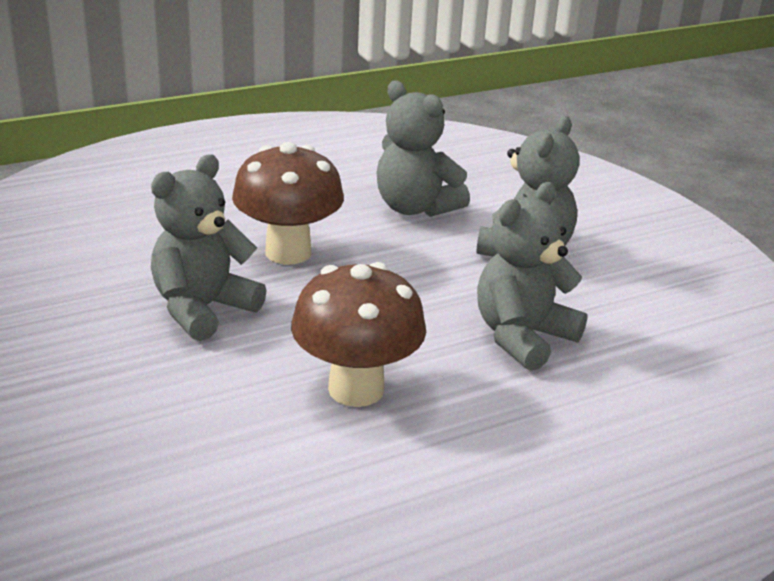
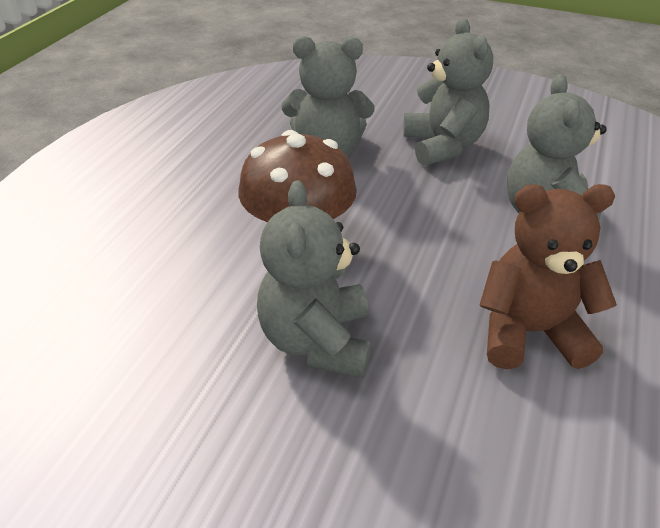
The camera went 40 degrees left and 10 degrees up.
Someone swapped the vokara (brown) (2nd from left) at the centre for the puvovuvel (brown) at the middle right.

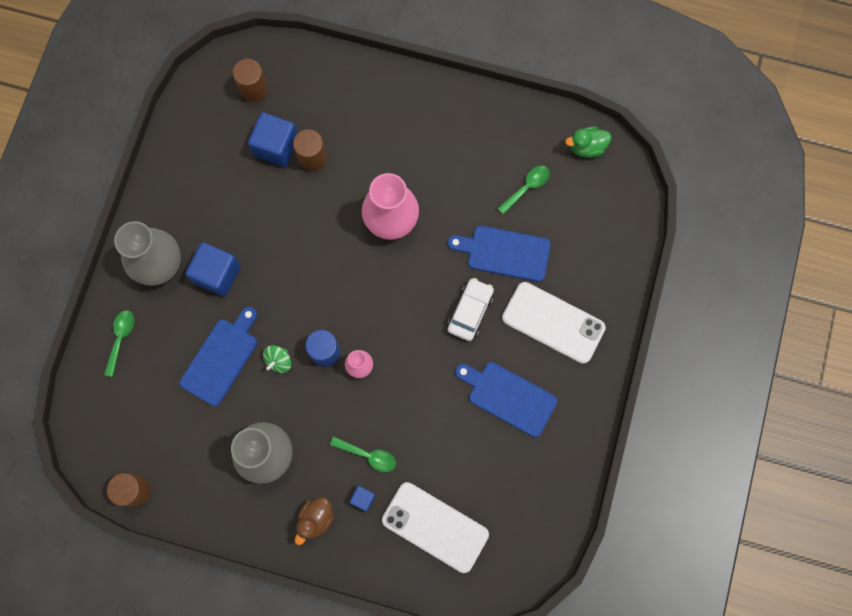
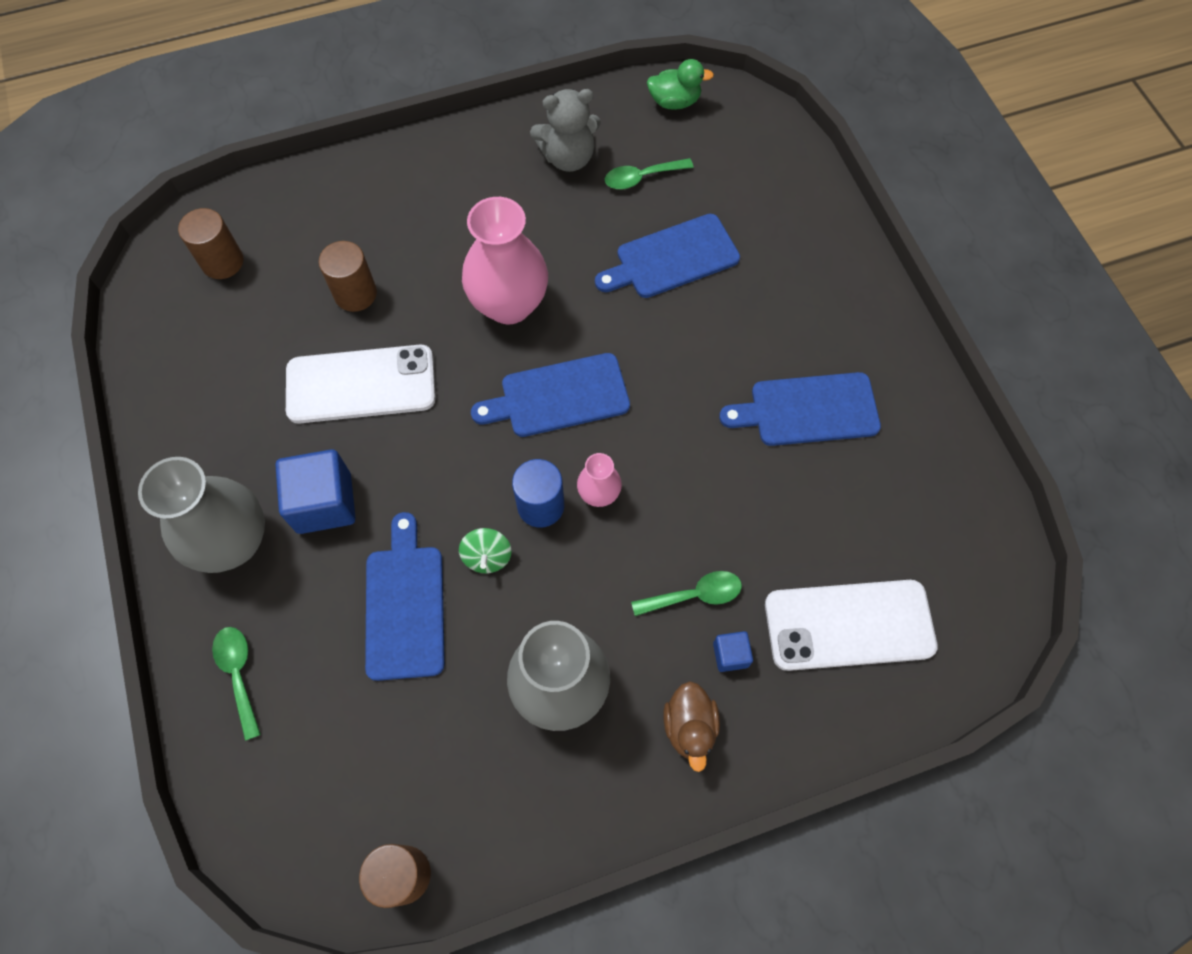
The camera went 35 degrees left and 10 degrees down.
Someone carried the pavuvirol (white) (2nd from left in the first image) from the centre to the middle left.
Someone put down the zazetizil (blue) (2nd from left) at the centre.
Someone put down the puvovuvel (grey) at the top centre.
Someone rotated the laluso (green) (3rd from left in the first image) at the top centre by 120 degrees counterclockwise.
Someone rotated the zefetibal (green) at the top right by 135 degrees counterclockwise.
Someone took away the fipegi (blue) (2nd from left) at the top left.
Someone took away the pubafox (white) at the centre.

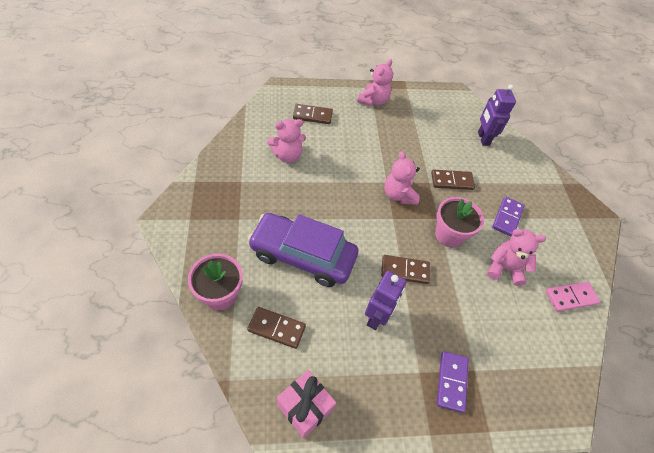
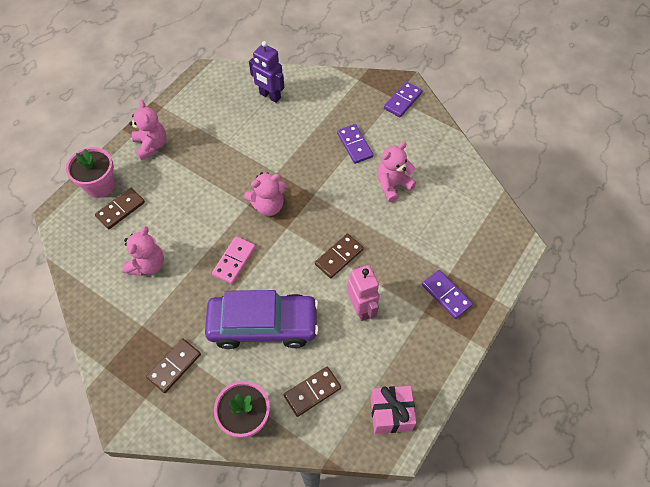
The camera went 45 degrees left and 5 degrees up.
Someone carried the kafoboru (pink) (2nd from left in the first image) from the middle right to the middle left.
Someone carried the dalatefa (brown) (4th from left in the first image) from the middle right to the bottom left.
Someone rotated the pubafox (purple) at the centre by 150 degrees counterclockwise.
Someone carried the dalatefa (pink) from the middle right to the centre.
Someone rotated the puvovuvel (pink) (3rd from left) at the centre by 45 degrees counterclockwise.
Someone repainted the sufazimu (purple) (1st from left) at the centre, which became the sufazimu (pink) at the centre.
Someone put down the dalatefa (purple) (2nd from left) at the top centre.

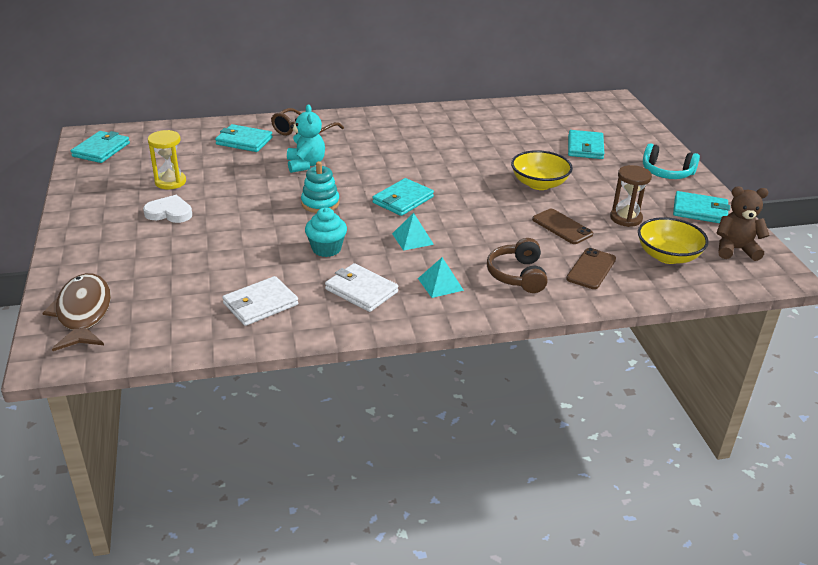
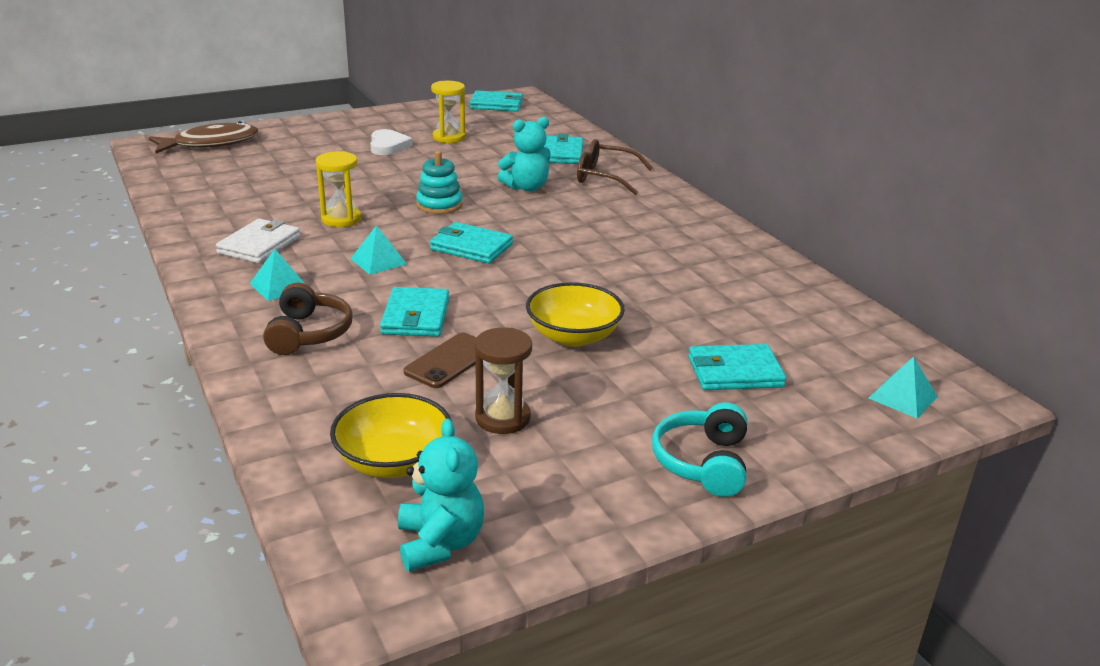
The camera went 75 degrees right and 5 degrees down.
Someone rotated the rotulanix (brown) at the centre by 105 degrees clockwise.
Someone swapped the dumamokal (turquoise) at the centre for the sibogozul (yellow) (1st from left) at the top left.
Someone carried the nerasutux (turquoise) (5th from left in the first image) from the middle right to the centre.
Someone repainted the puvovuvel (brown) at the middle right, which became the puvovuvel (turquoise) (1st from left) at the bottom centre.
Someone put down the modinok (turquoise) (3rd from left) at the middle right.
Someone took away the nerasutux (white) (1st from left) at the middle left.
Someone took away the pavuvirol (brown) (2nd from left) at the middle right.

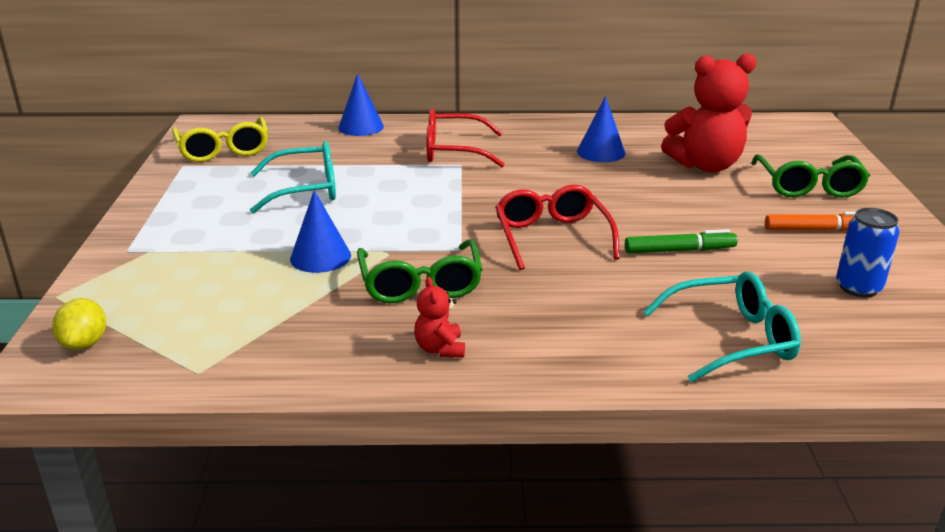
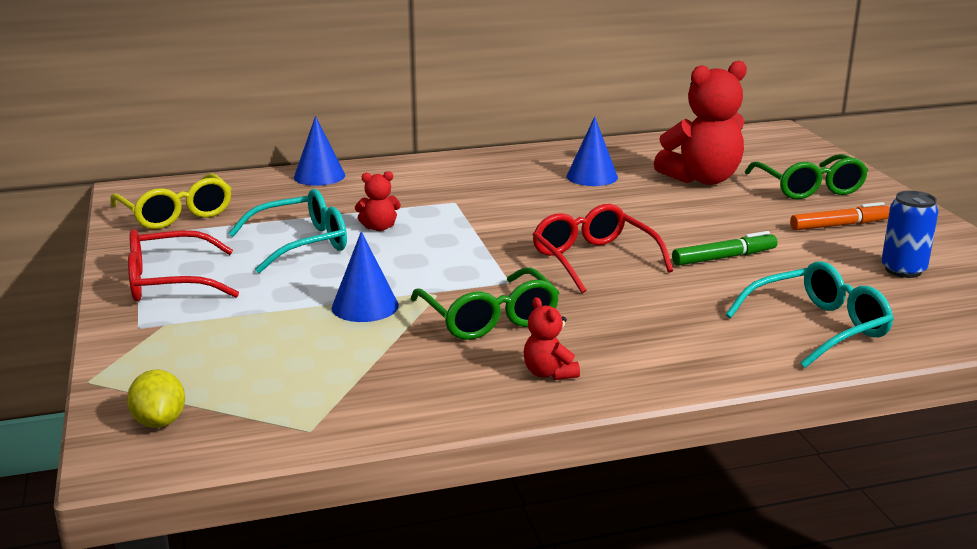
The camera went 15 degrees left and 5 degrees down.
Someone carried the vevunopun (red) (1st from left) from the top centre to the middle left.
Someone put down the puvovuvel (red) (1st from left) at the centre.

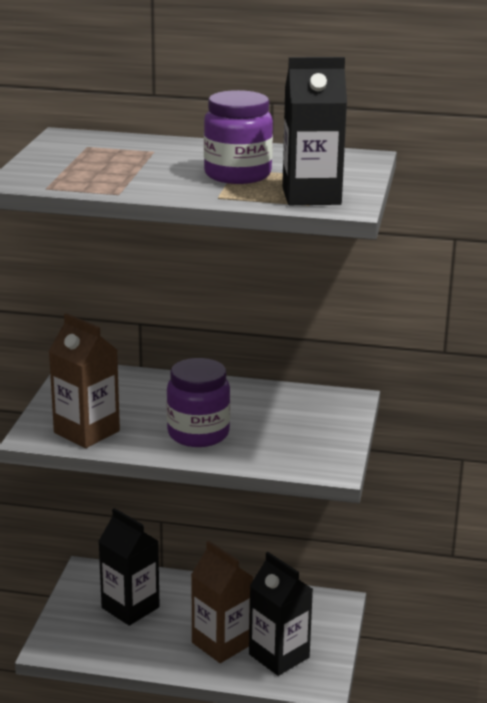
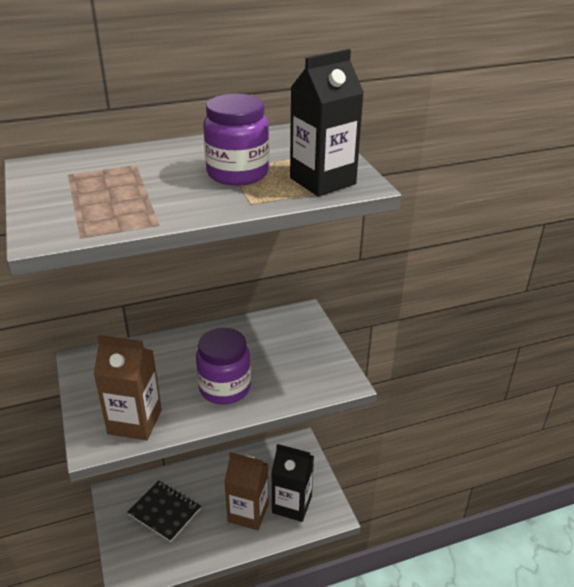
The camera went 30 degrees left and 10 degrees up.
Someone swapped the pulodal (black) (1st from left) at the bottom left for the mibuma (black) at the bottom left.

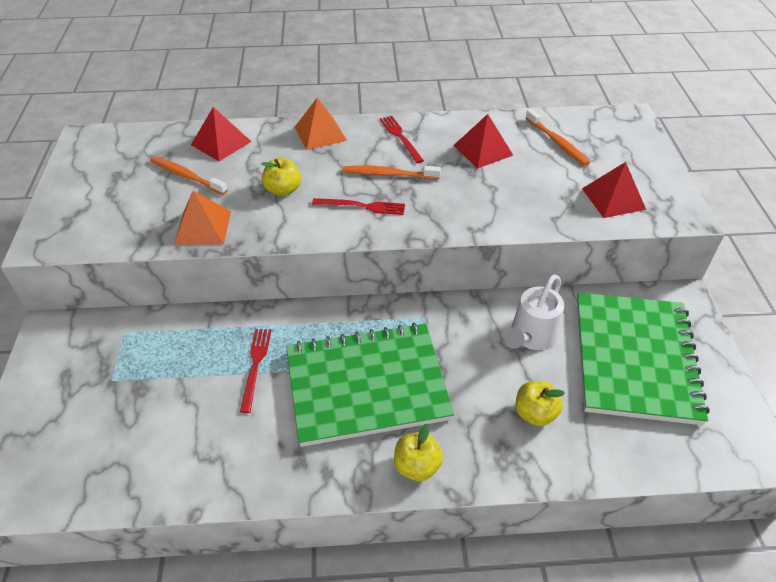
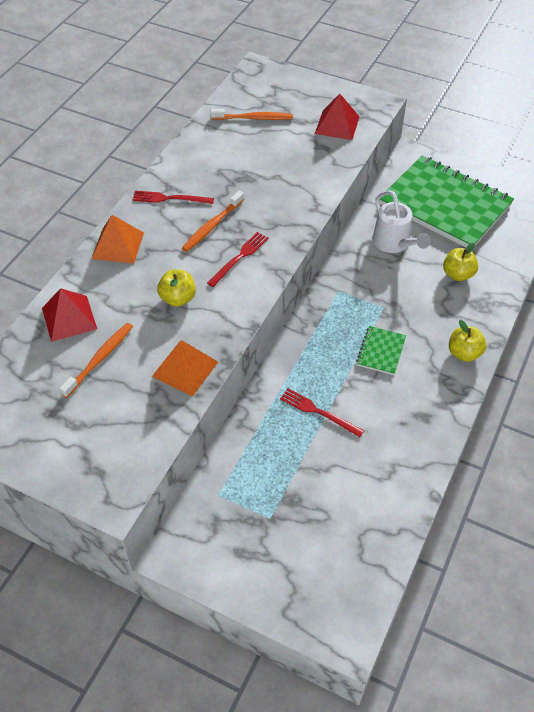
The camera went 60 degrees left and 5 degrees up.
Someone rotated the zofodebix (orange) (1st from left) at the top left by 150 degrees clockwise.
Someone scaled the mibuma (green) (1st from left) at the centre by 0.41.
Someone took away the modinok (red) (2nd from left) at the top centre.

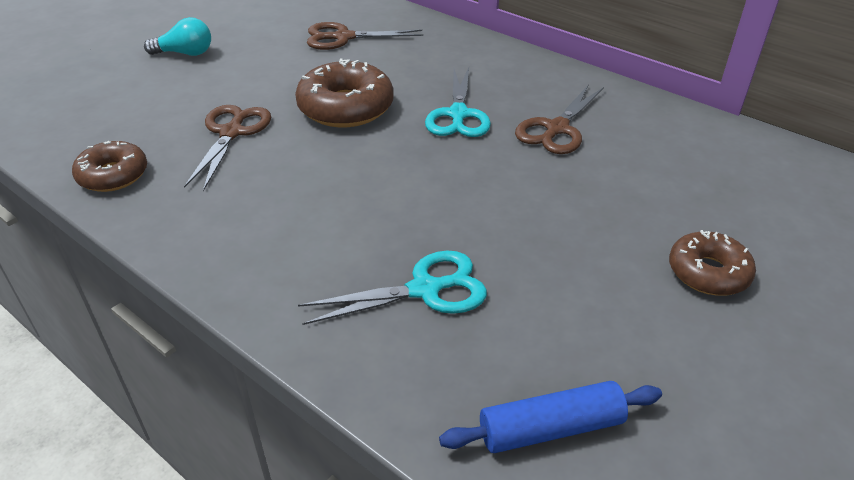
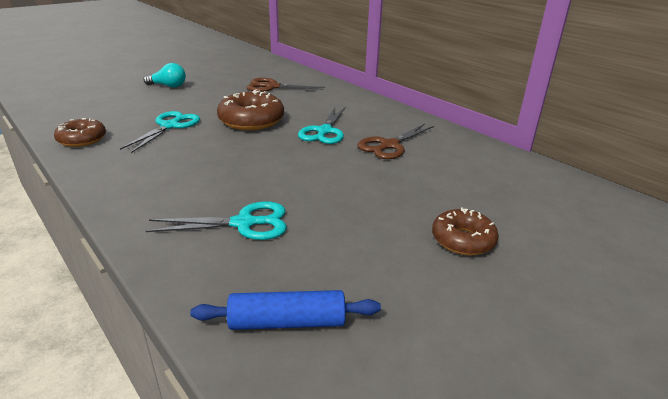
The camera went 10 degrees right and 10 degrees down.
Someone repainted the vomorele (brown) (1st from left) at the top left, which became the vomorele (turquoise) (1st from left) at the top left.

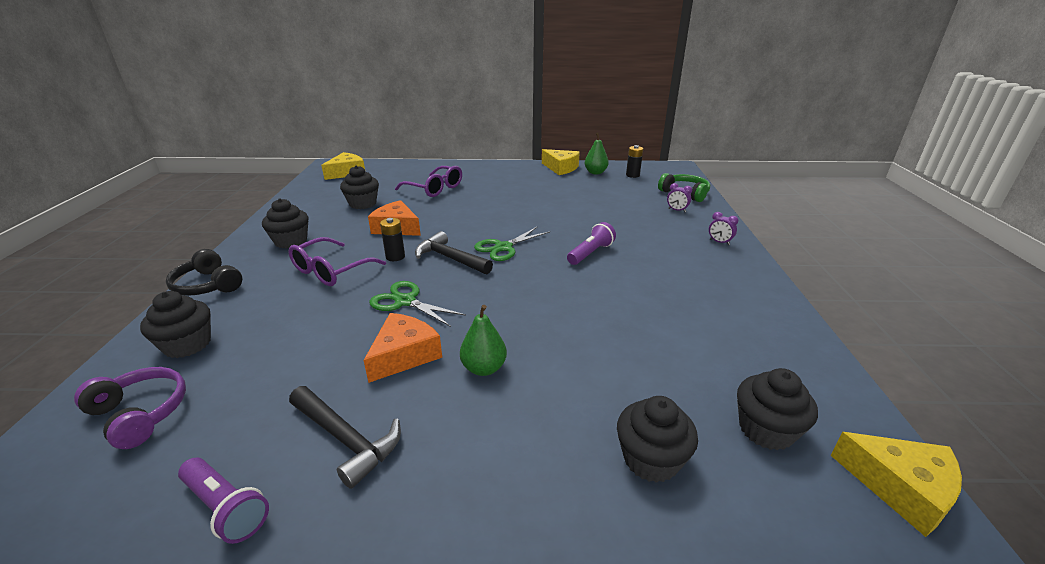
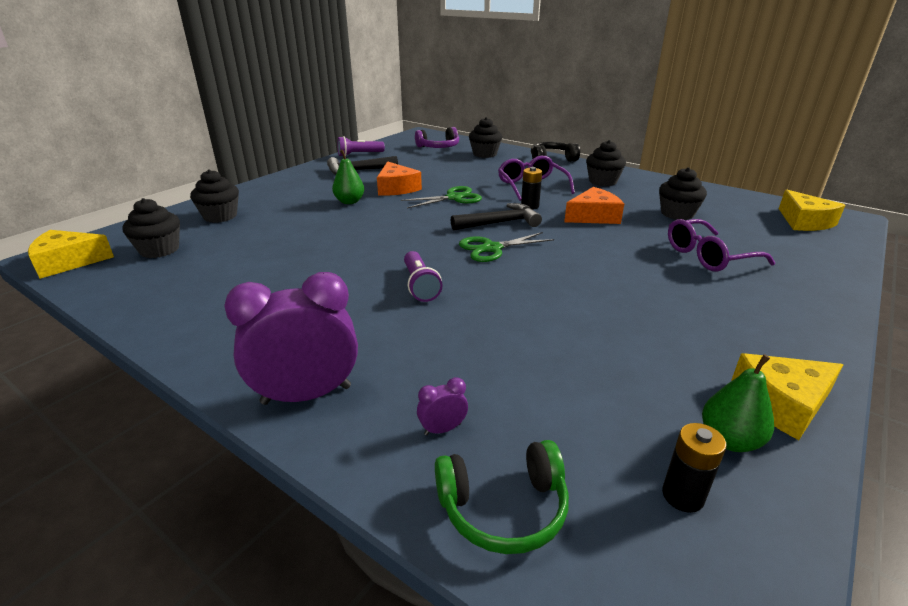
The camera went 125 degrees right and 0 degrees up.
Someone scaled the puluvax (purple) (2nd from left in the first image) at the middle right by 2.40.
Someone rotated the vomorele (green) (2nd from left) at the centre by 105 degrees counterclockwise.

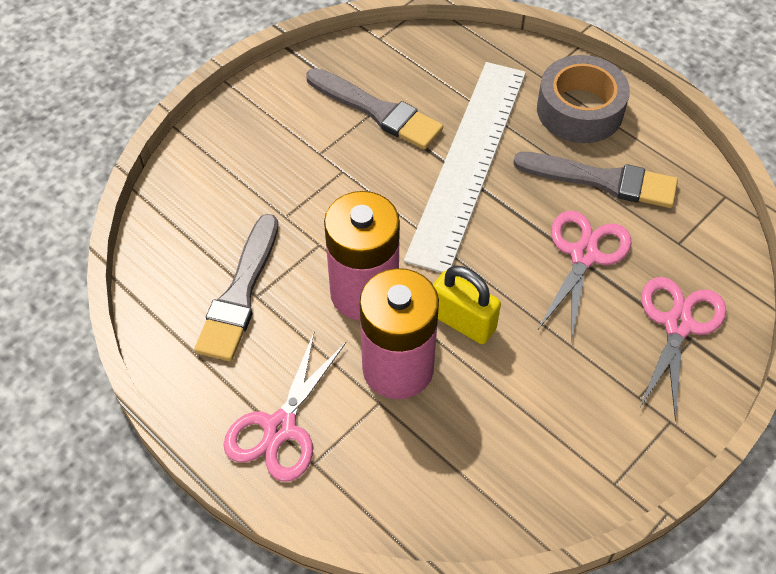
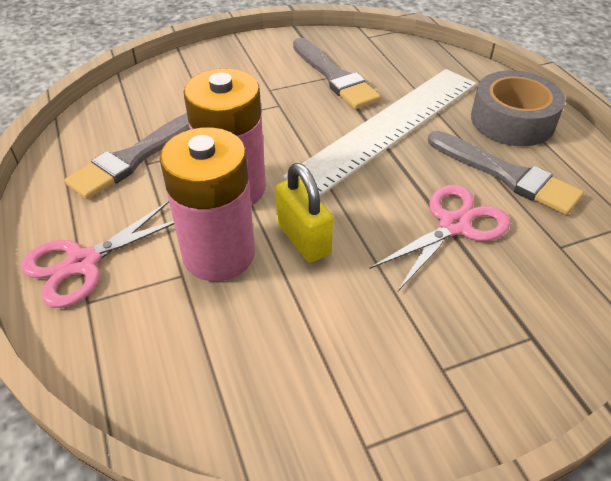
The camera went 25 degrees right and 10 degrees down.
Someone took away the vomorele (pink) (3rd from left) at the middle right.

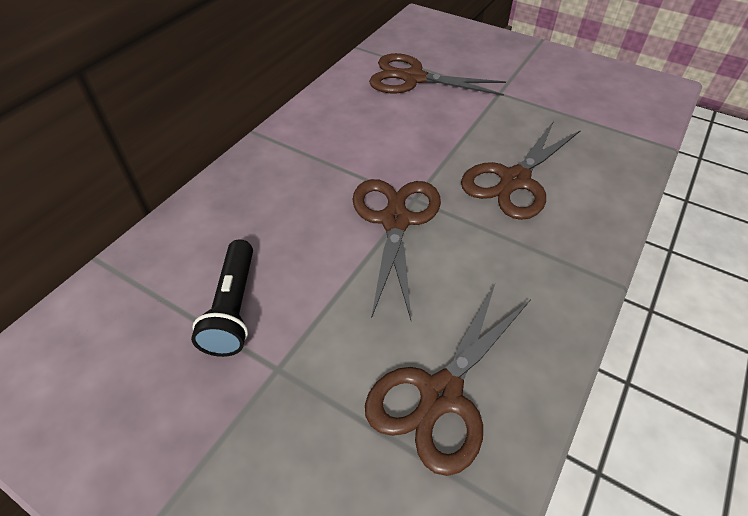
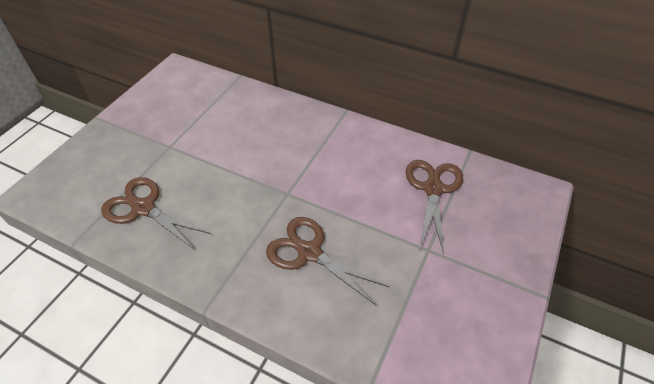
The camera went 85 degrees right and 0 degrees up.
Someone took away the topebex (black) at the middle left.
Someone took away the vomorele (brown) (1st from left) at the centre.

